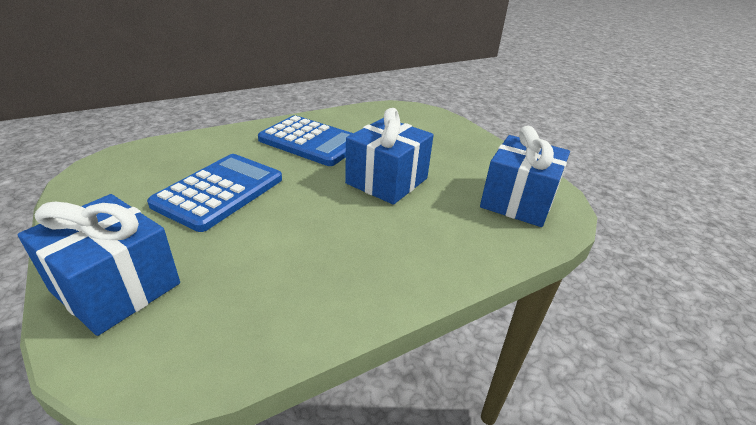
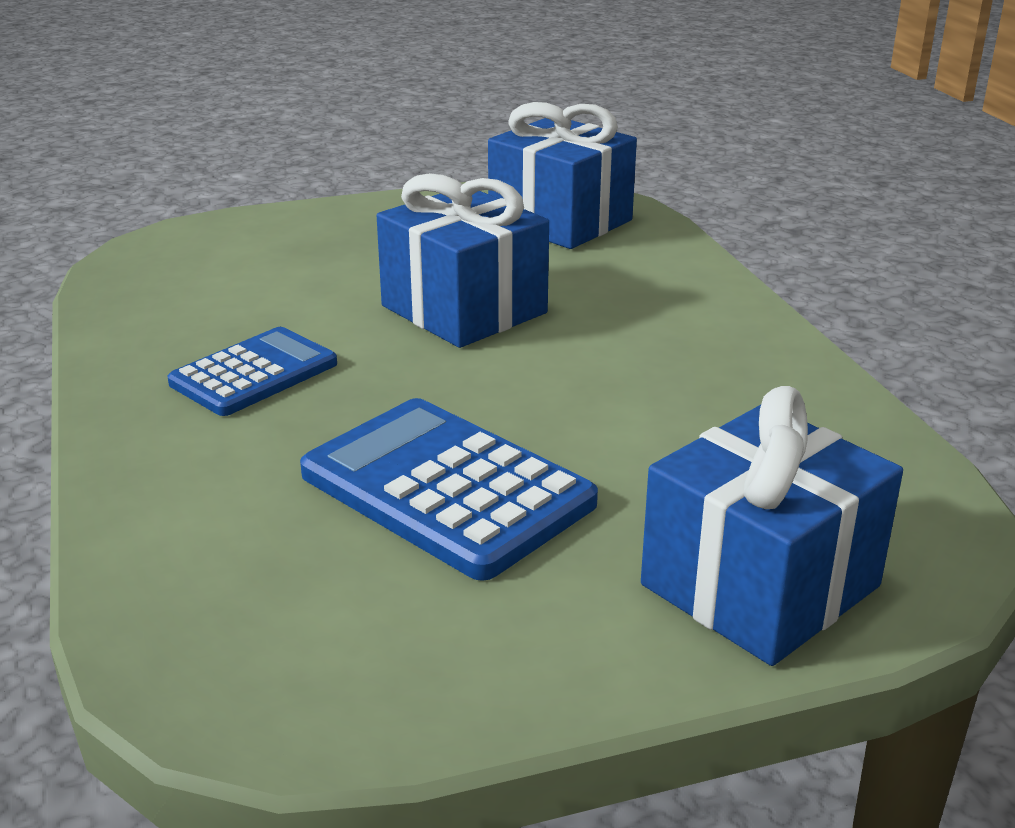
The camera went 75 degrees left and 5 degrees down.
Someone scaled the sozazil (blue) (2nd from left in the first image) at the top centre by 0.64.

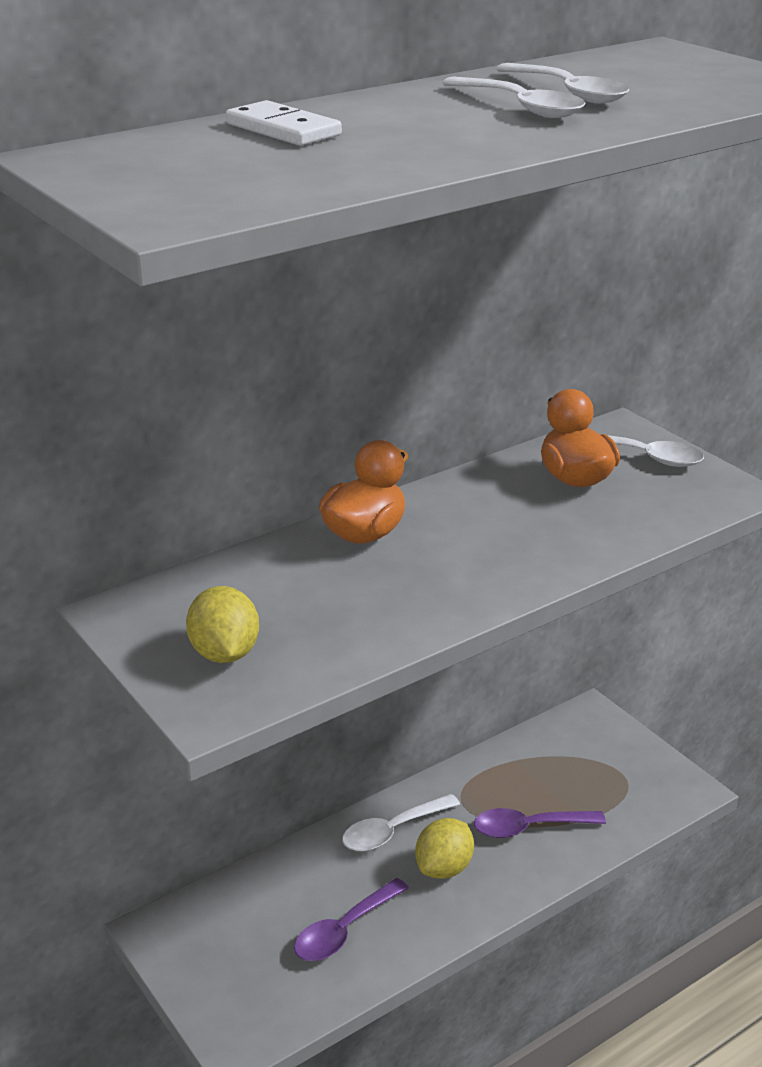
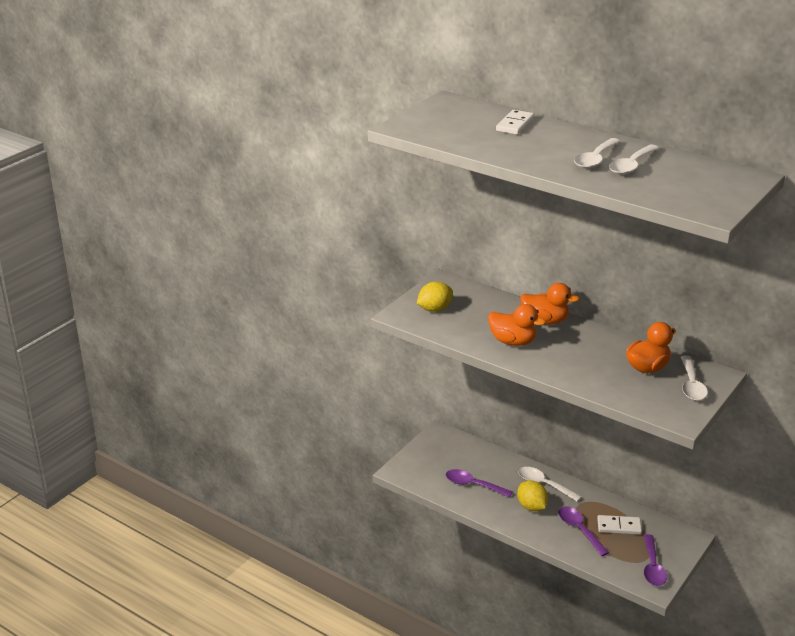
The camera went 70 degrees right and 0 degrees up.
Someone put down the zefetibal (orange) (1st from left) at the centre.
Someone rotated the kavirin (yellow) (2nd from left) at the bottom centre by 45 degrees clockwise.
Someone put down the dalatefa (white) (2nd from left) at the bottom right.
Someone put down the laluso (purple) (3rd from left) at the bottom right.

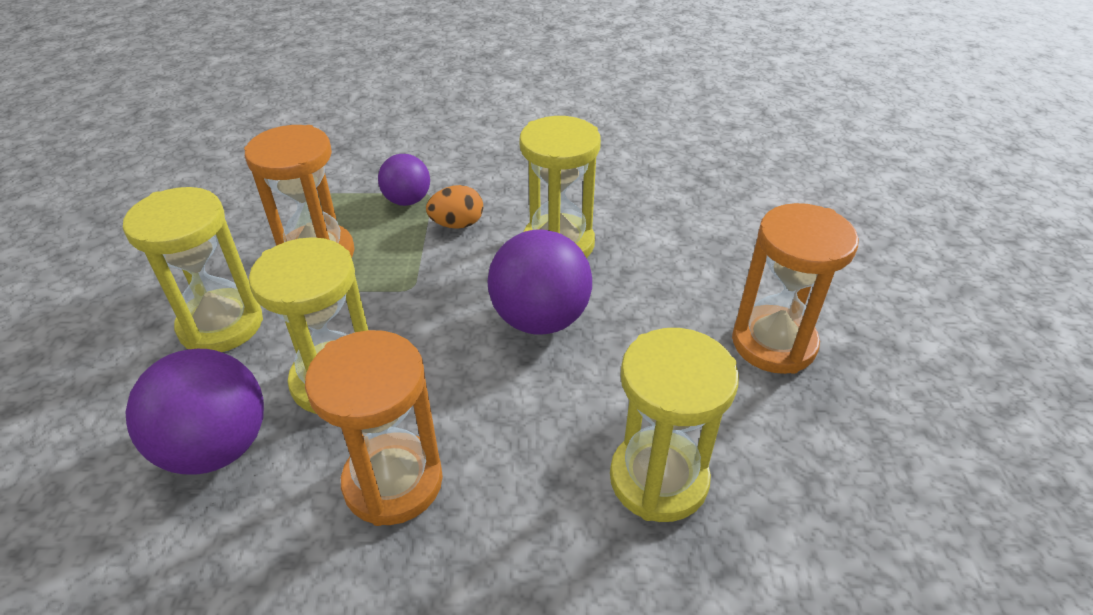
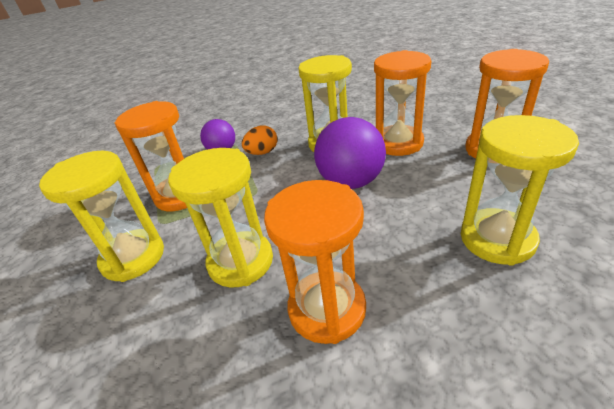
The camera went 15 degrees left and 5 degrees down.
Someone put down the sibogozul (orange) (3rd from left) at the top centre.
Someone took away the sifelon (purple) (1st from left) at the bottom left.

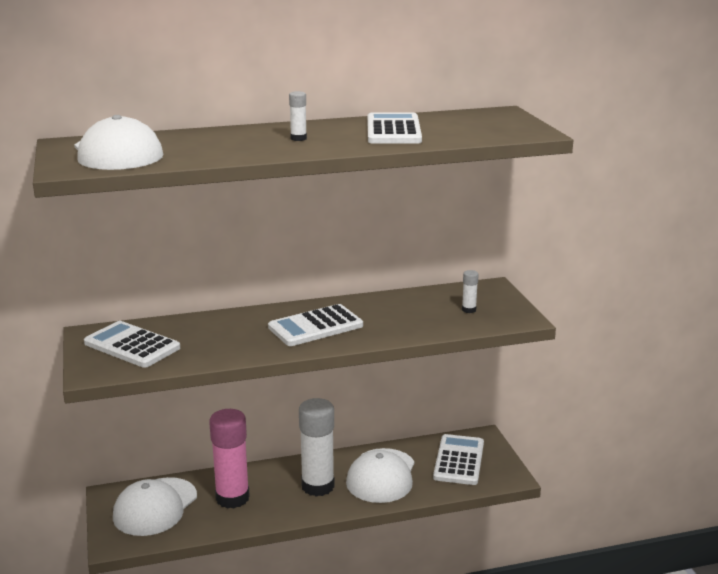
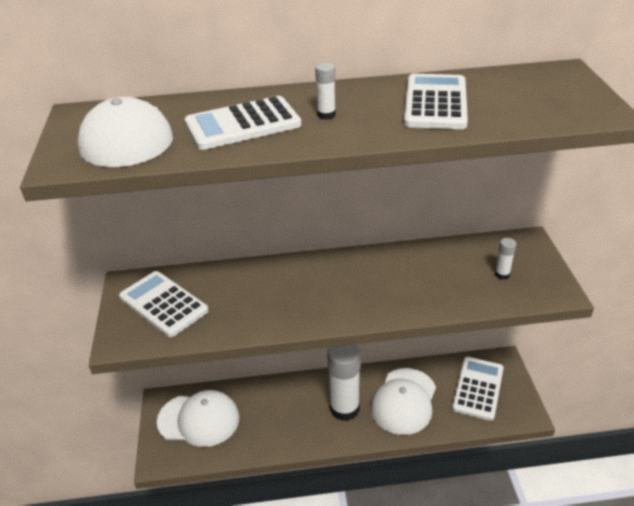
The camera went 10 degrees right and 15 degrees up.
Someone rotated the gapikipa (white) (2nd from left) at the bottom left by 120 degrees counterclockwise.
Someone carried the sozazil (white) (2nd from left) from the centre to the top centre.
Someone took away the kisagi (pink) at the bottom left.

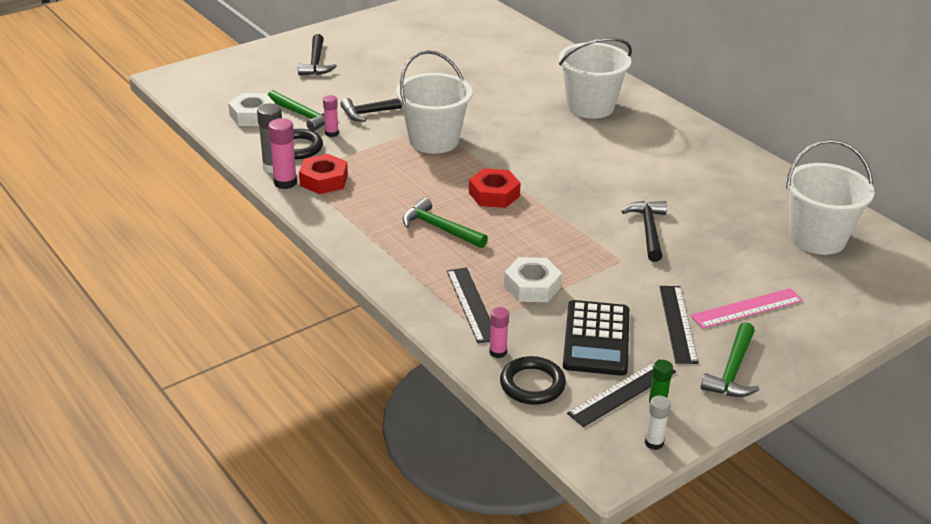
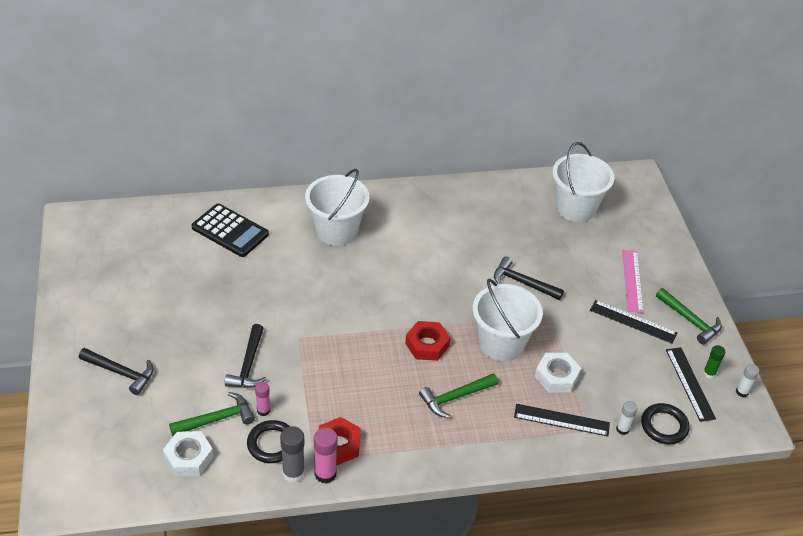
The camera went 65 degrees left and 10 degrees up.
Someone carried the sozazil (black) from the centre to the middle left.
Someone carried the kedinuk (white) (1st from left in the first image) from the top centre to the centre.
Someone repainted the kisagi (pink) (3rd from left) at the centre, which became the kisagi (white) (1st from left) at the bottom right.

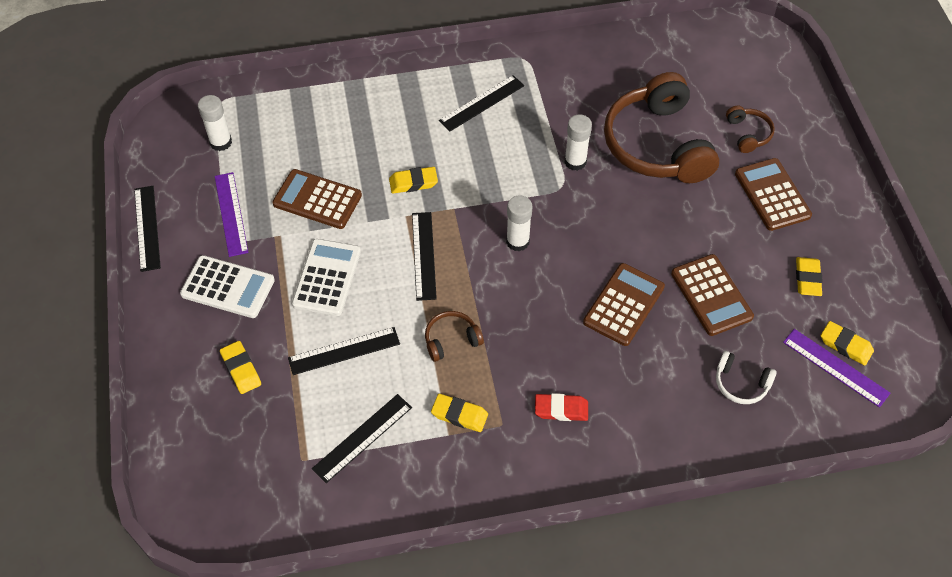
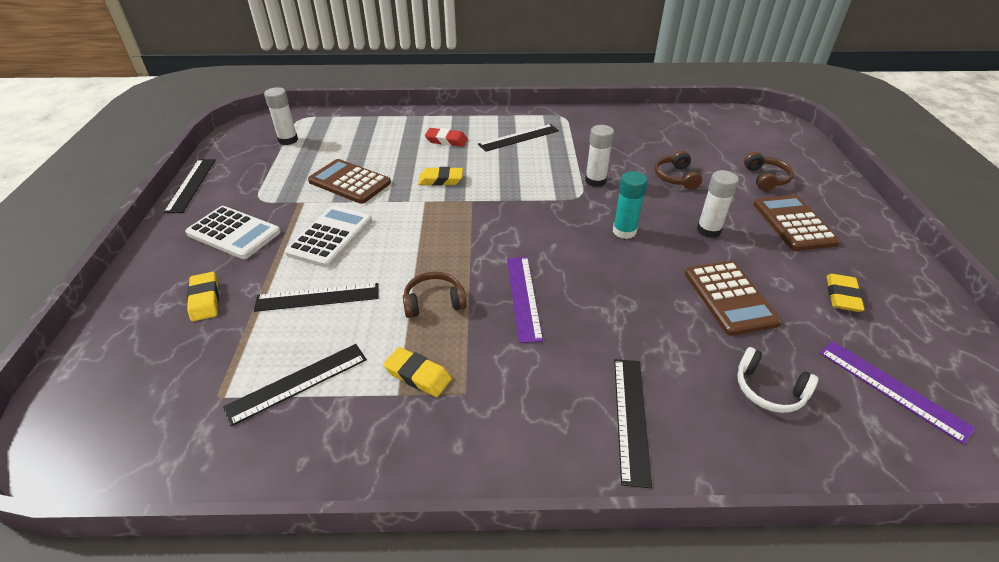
The camera went 10 degrees right and 15 degrees down.
Someone carried the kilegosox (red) from the bottom centre to the top centre.
Someone carried the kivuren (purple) (1st from left) from the middle left to the centre.
Someone put down the kisagi (turquoise) at the centre.
Someone carried the kivuren (black) (4th from left in the first image) from the centre to the bottom centre.
Someone scaled the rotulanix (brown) (2nd from left) at the top right by 0.43.
Someone carried the kisagi (white) (2nd from left in the first image) from the centre to the middle right.
Someone took away the sozazil (brown) (2nd from left) at the centre.
Someone took away the kilegosox (yellow) (5th from left) at the middle right.

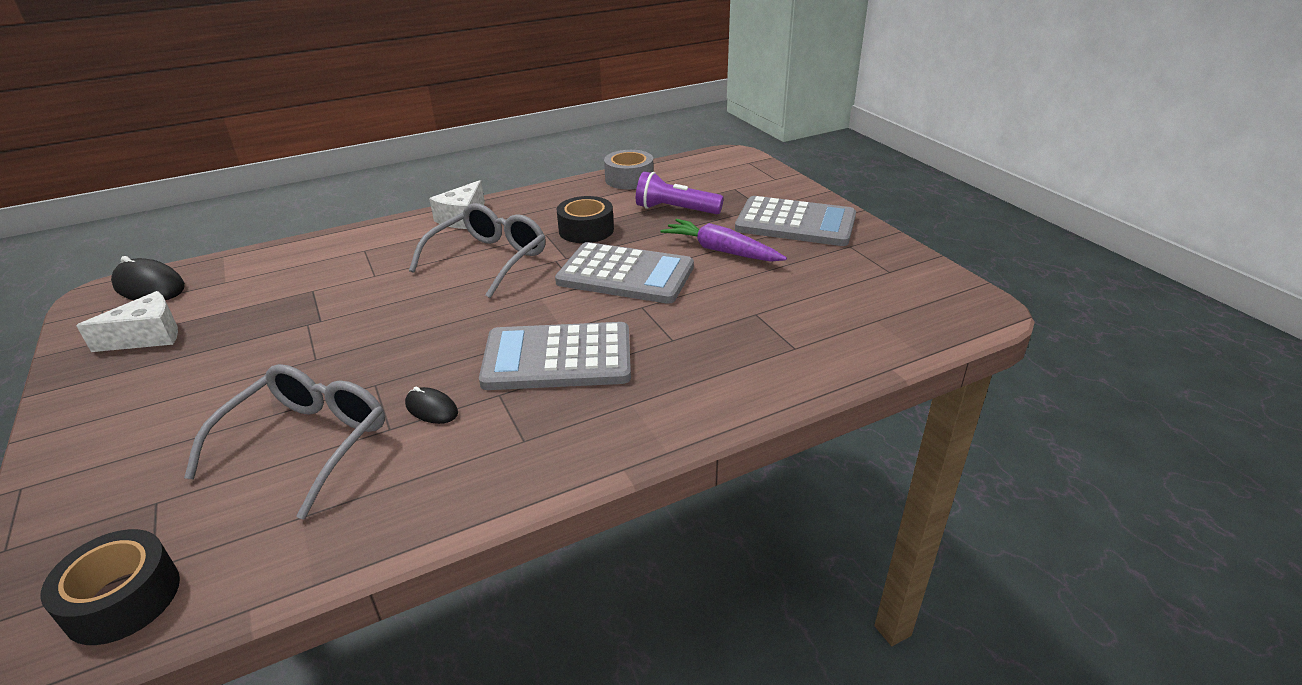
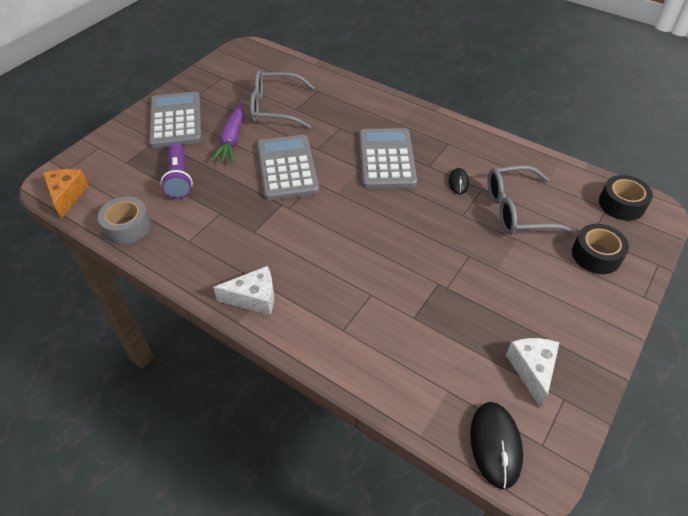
The camera went 120 degrees left and 15 degrees up.
Someone put down the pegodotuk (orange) at the middle left.
Someone carried the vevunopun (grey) (2nd from left in the first image) from the centre to the top centre.
Someone rotated the sozazil (grey) (1st from left in the first image) at the centre by 150 degrees counterclockwise.
Someone rotated the pegodotuk (white) (1st from left in the first image) at the middle left by 60 degrees clockwise.
Someone carried the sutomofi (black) (2nd from left in the first image) from the top centre to the middle right.

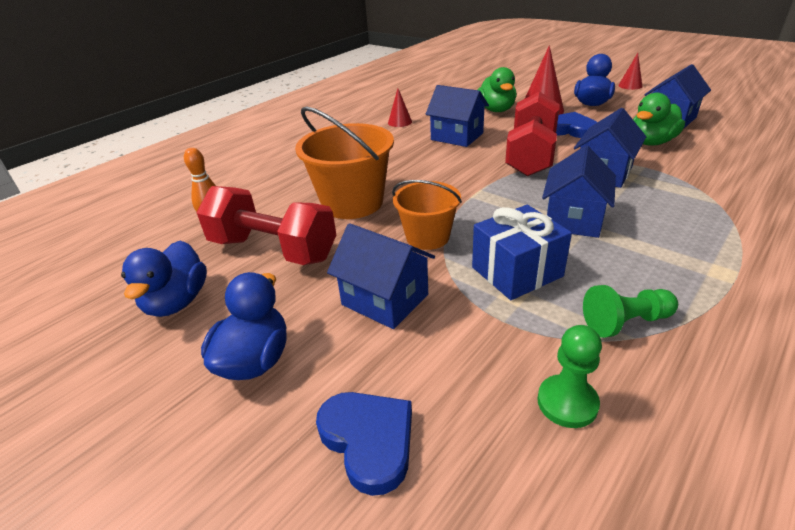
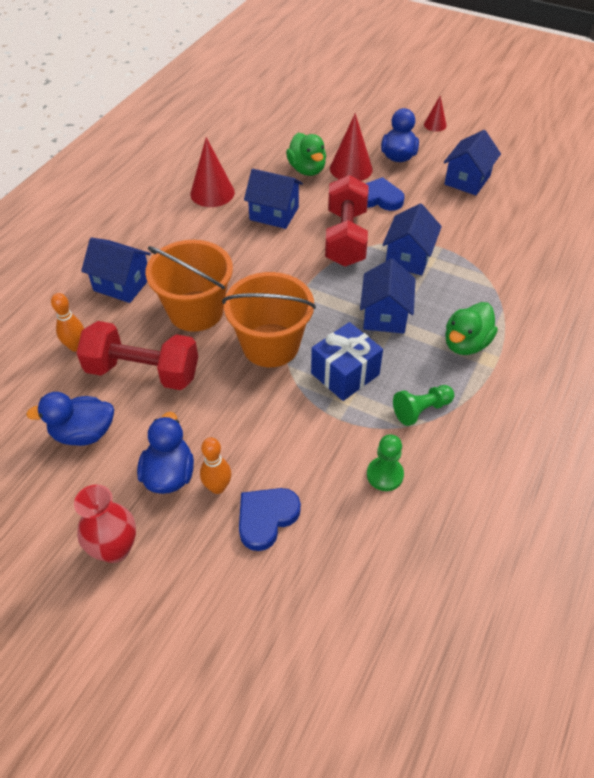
The camera went 15 degrees left and 15 degrees up.
Someone rotated the zefetibal (blue) (1st from left) at the middle left by 90 degrees clockwise.
Someone put down the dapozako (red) at the bottom left.
Someone carried the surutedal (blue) (1st from left) from the centre to the middle left.
Someone scaled the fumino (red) (1st from left) at the top centre by 1.79.
Someone put down the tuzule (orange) (2nd from left) at the centre.
Someone scaled the kedinuk (orange) (2nd from left) at the centre by 1.59.
Someone rotated the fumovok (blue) (1st from left) at the bottom centre by 90 degrees counterclockwise.
Someone carried the zefetibal (green) (2nd from left) from the top right to the middle right.

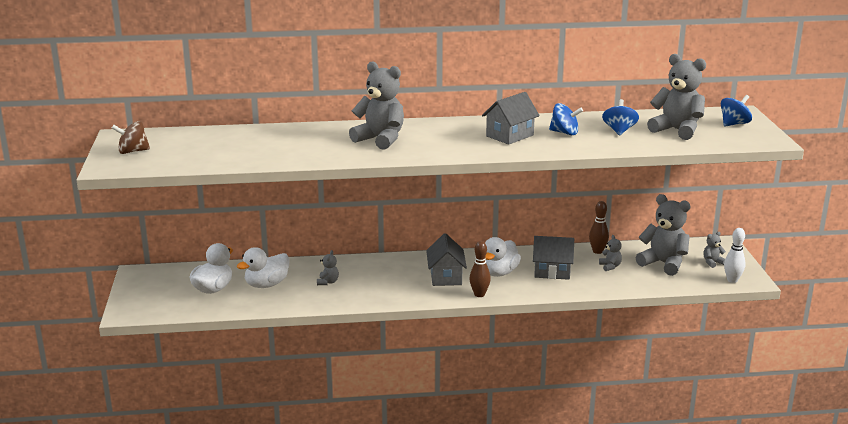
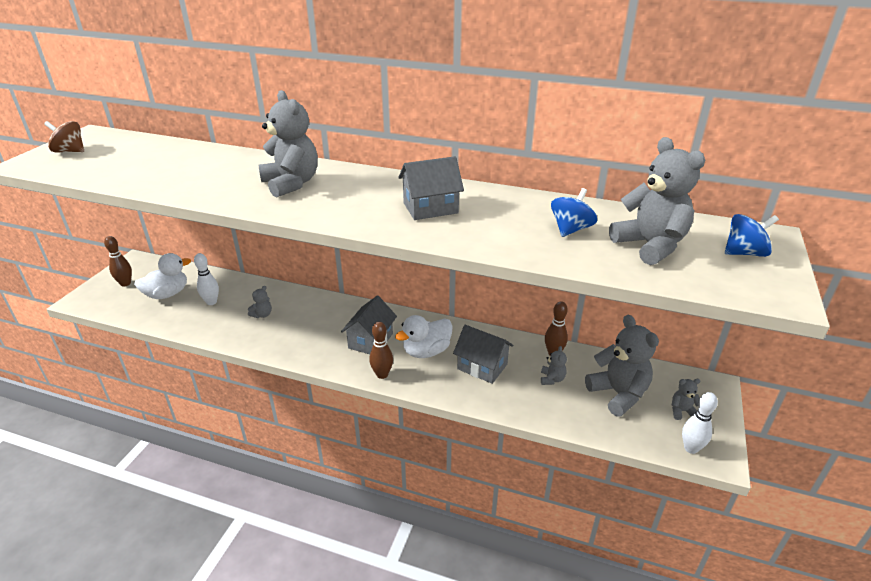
The camera went 25 degrees right and 10 degrees up.
Someone put down the tuzule (brown) (1st from left) at the middle left.
Someone swapped the zefetibal (white) (2nd from left) at the middle left for the tuzule (white) (1st from left) at the middle left.
Someone took away the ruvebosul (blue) (1st from left) at the top right.

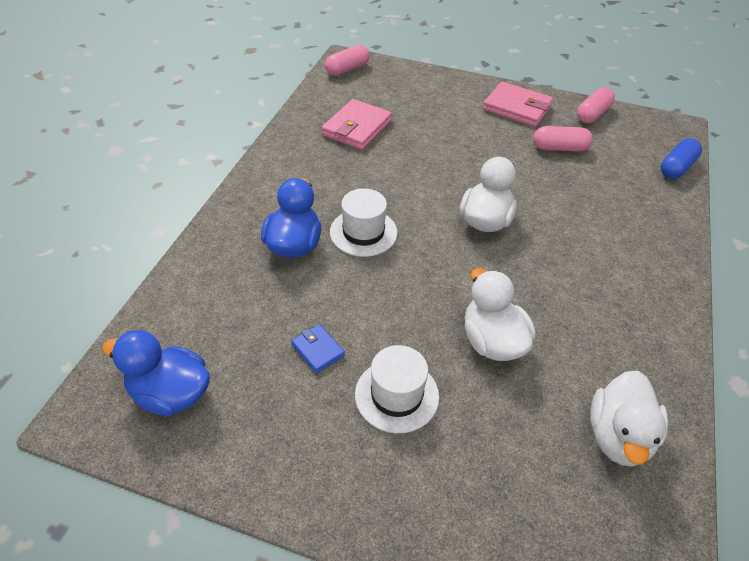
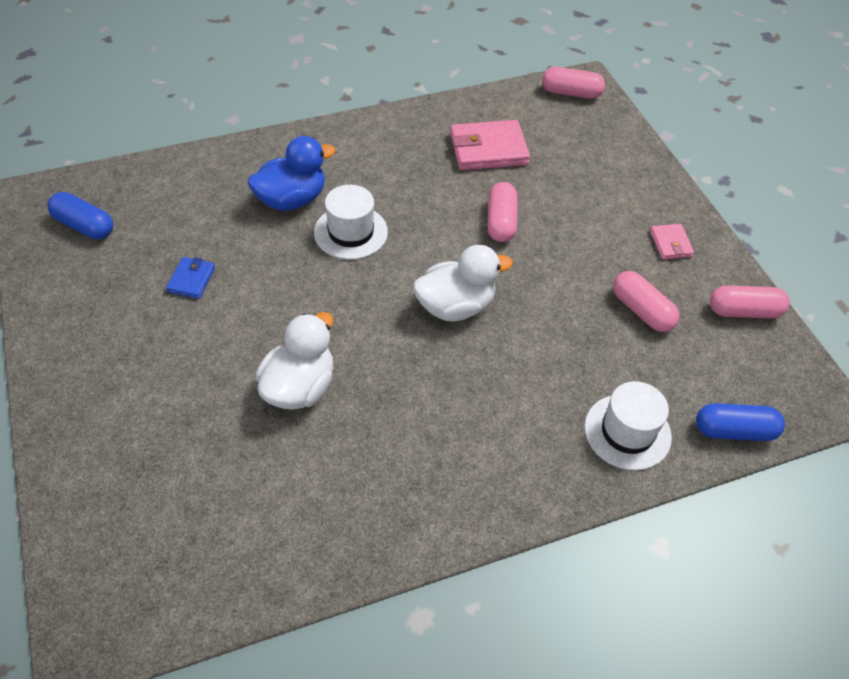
The camera went 50 degrees right and 5 degrees up.
Someone swapped the zefetibal (blue) (1st from left) at the middle left for the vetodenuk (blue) (1st from left) at the top left.
Someone put down the vetodenuk (pink) (1st from left) at the top centre.
Someone carried the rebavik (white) (2nd from left) from the bottom centre to the middle right.
Someone scaled the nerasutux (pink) (2nd from left) at the top right by 0.53.
Someone took away the zefetibal (white) (3rd from left) at the bottom right.

